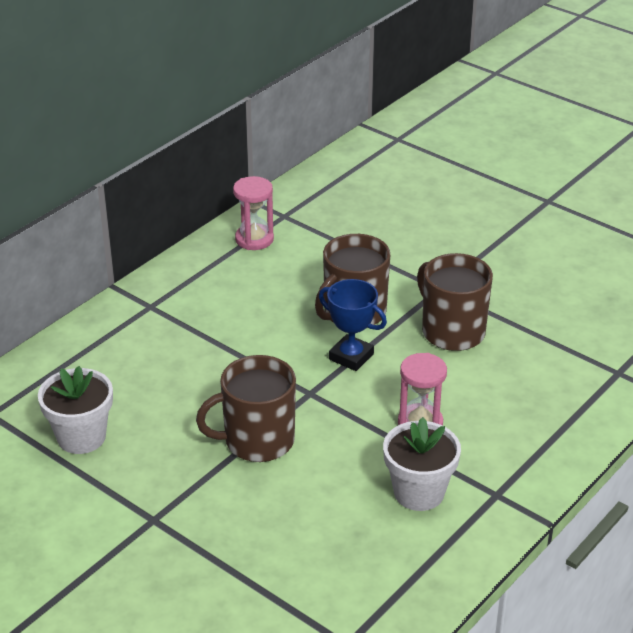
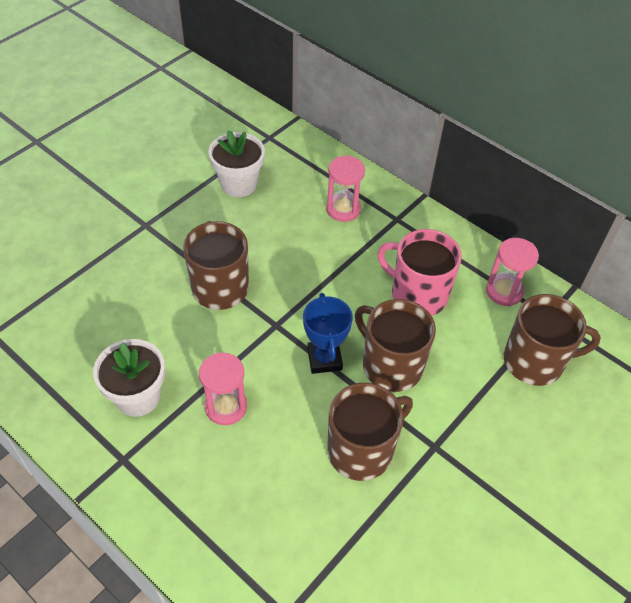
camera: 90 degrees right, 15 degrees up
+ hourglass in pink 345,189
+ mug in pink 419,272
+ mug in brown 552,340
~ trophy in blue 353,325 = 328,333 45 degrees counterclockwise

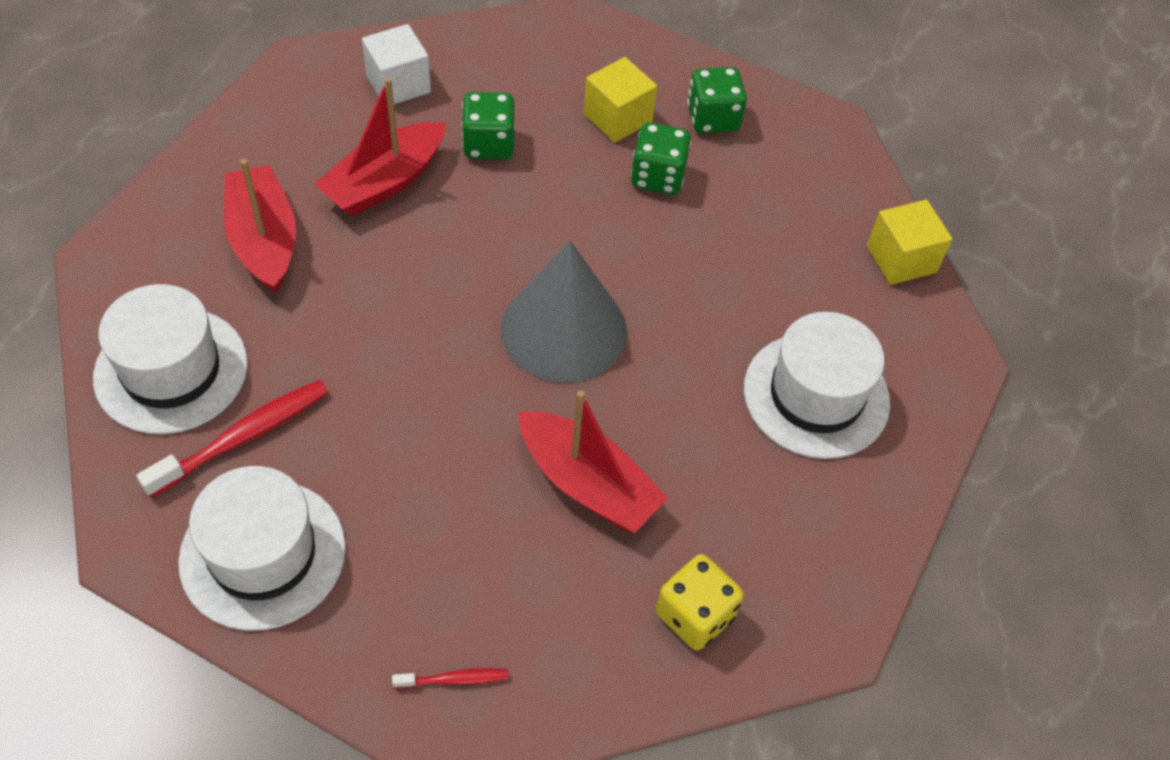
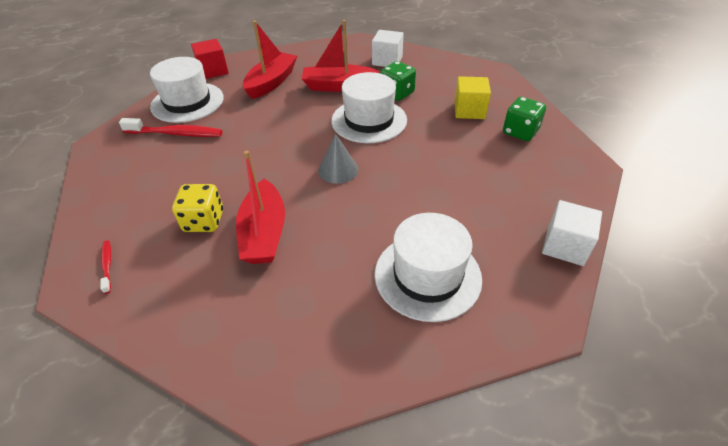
camera: 50 degrees right, 10 degrees down
- dice in green 661,158
+ cube in red 210,59
~ hat in white 262,548 to 369,107
~ dice in yellow 700,602 to 197,208
~ cube in yellow 910,242 to cube in white 572,233
~ toothbrush in red 450,678 = 105,267 150 degrees counterclockwise
~ cone in grey 563,311 = 338,159 x0.54

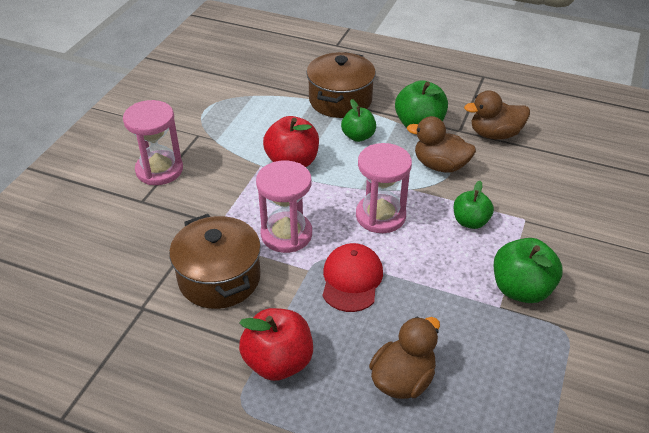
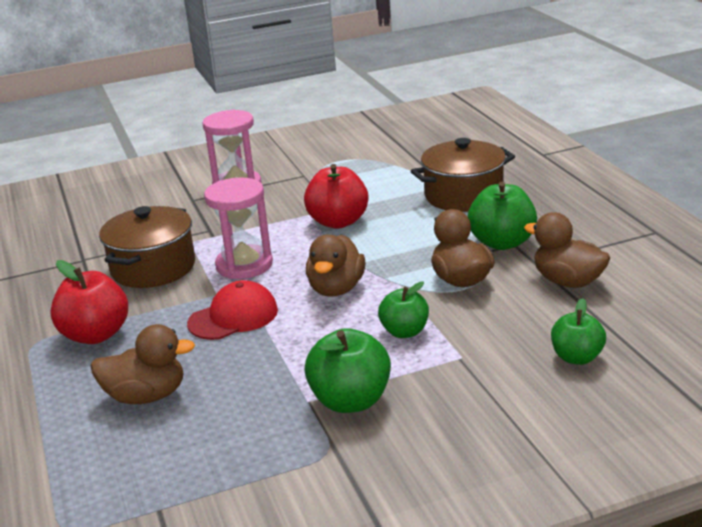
camera: 50 degrees right, 15 degrees down
~ apple in green 358,120 to 578,331
~ hourglass in pink 384,188 to duck in brown 336,265

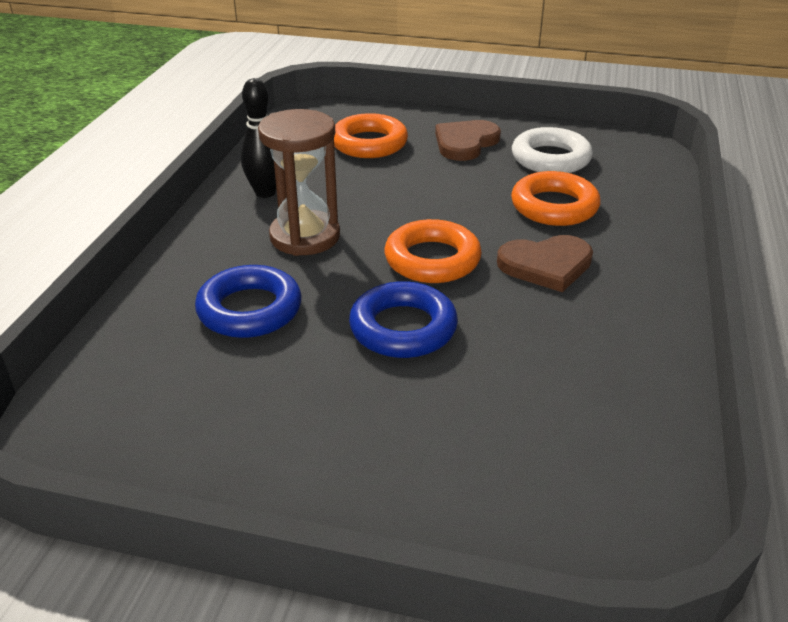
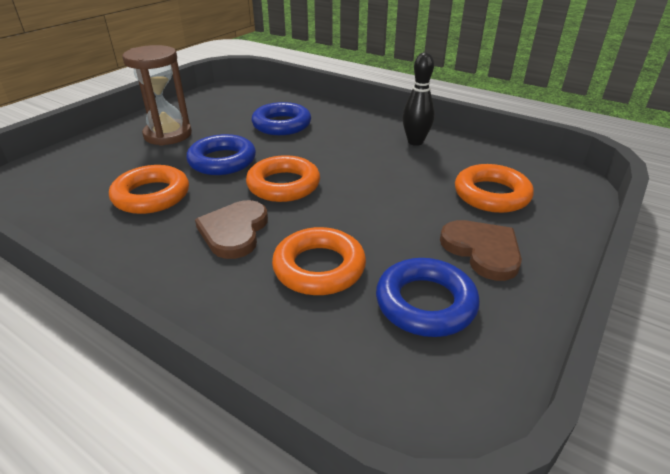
camera: 110 degrees right, 0 degrees up
+ ring in orange 149,189
~ hourglass in brown 299,182 to 157,95
~ ring in white 552,150 to ring in blue 428,297

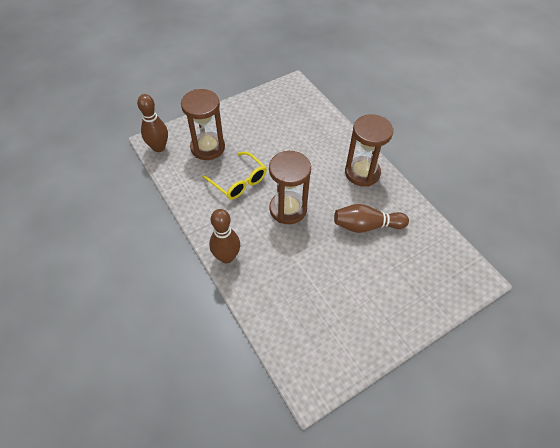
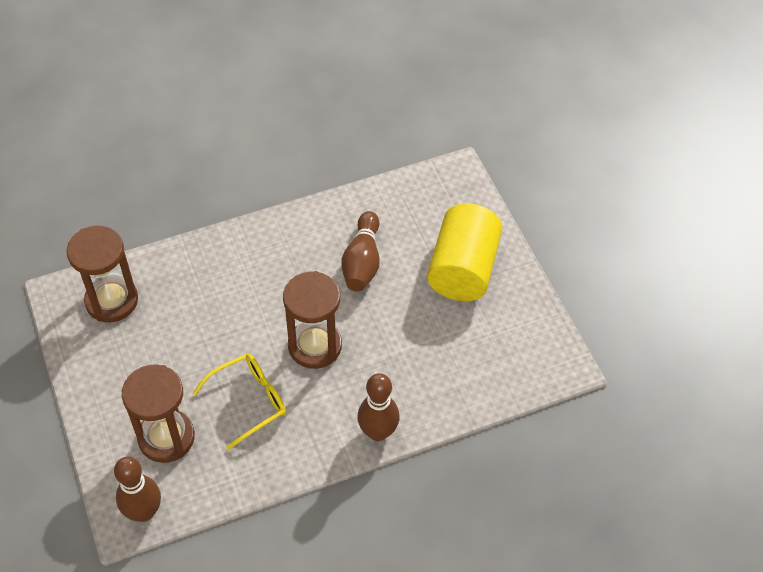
camera: 80 degrees left, 0 degrees up
+ cylinder in yellow 464,252
~ hourglass in brown 369,150 to 102,274

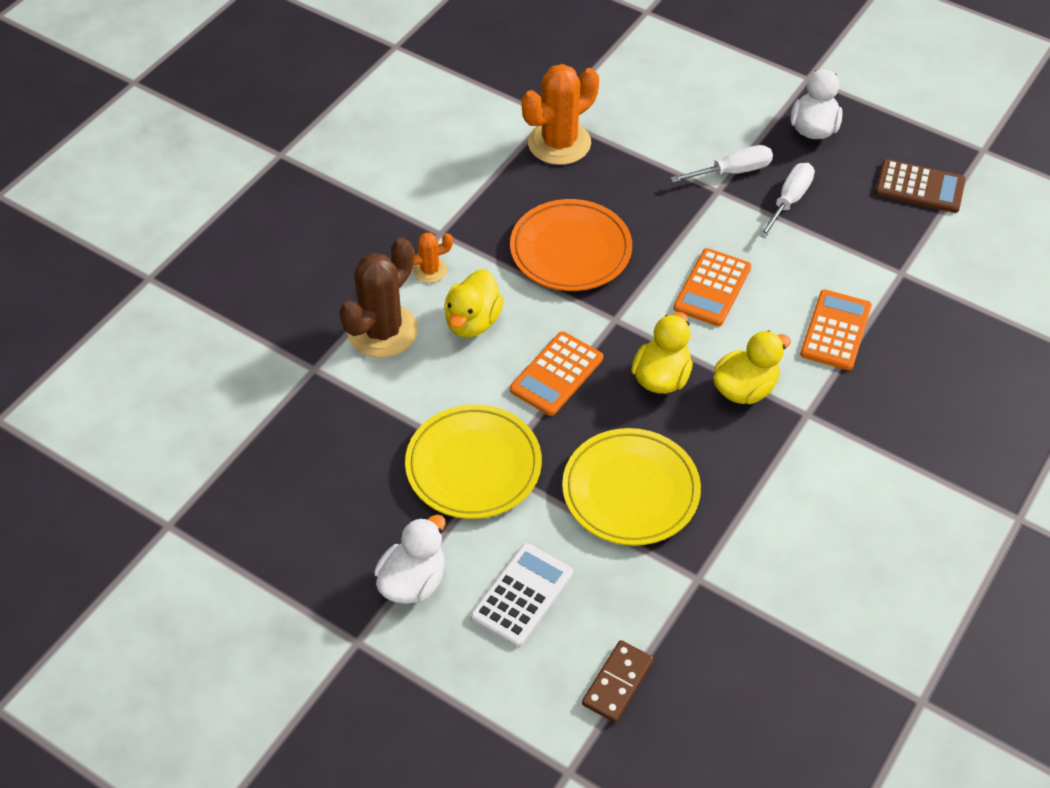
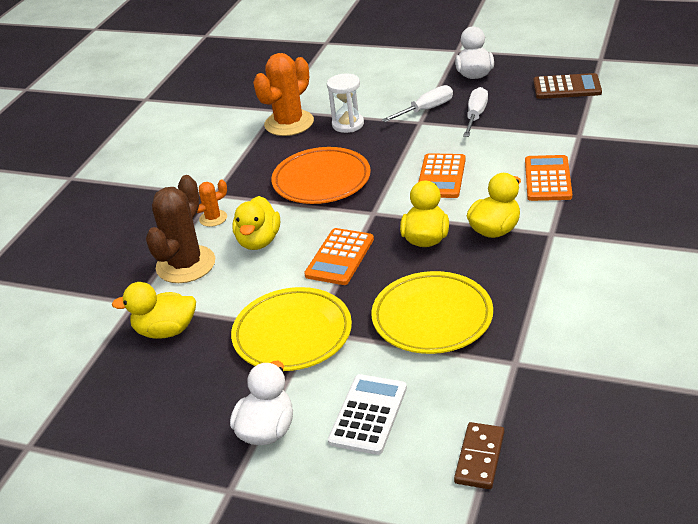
camera: 10 degrees left, 15 degrees down
+ duck in yellow 154,310
+ hourglass in white 345,103

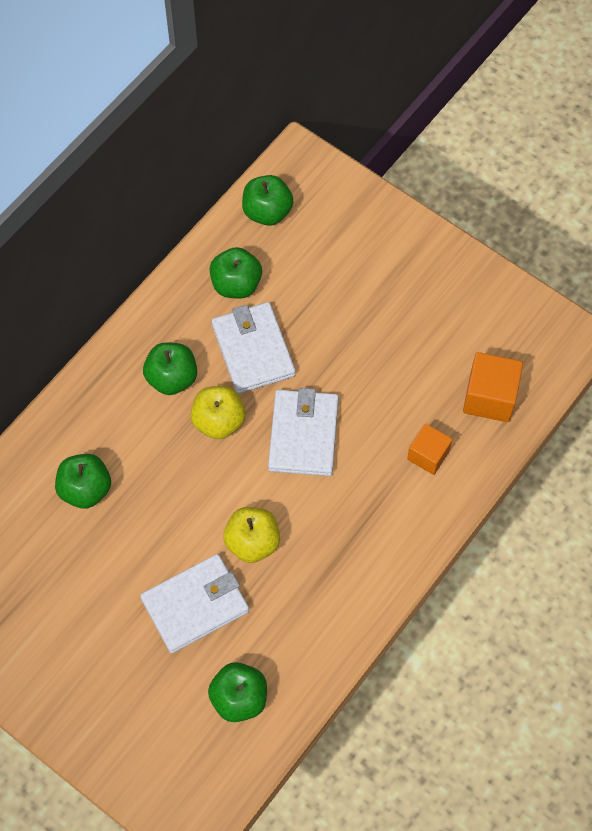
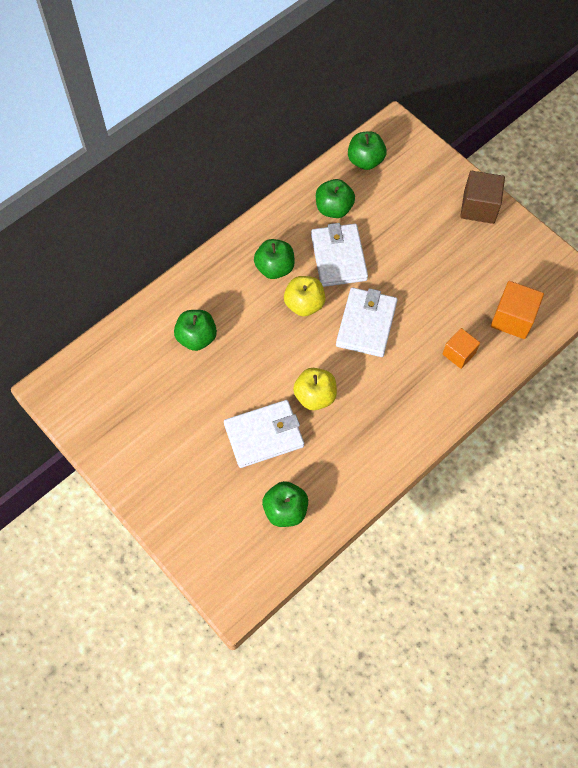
camera: 10 degrees right, 0 degrees up
+ cube in brown 482,197

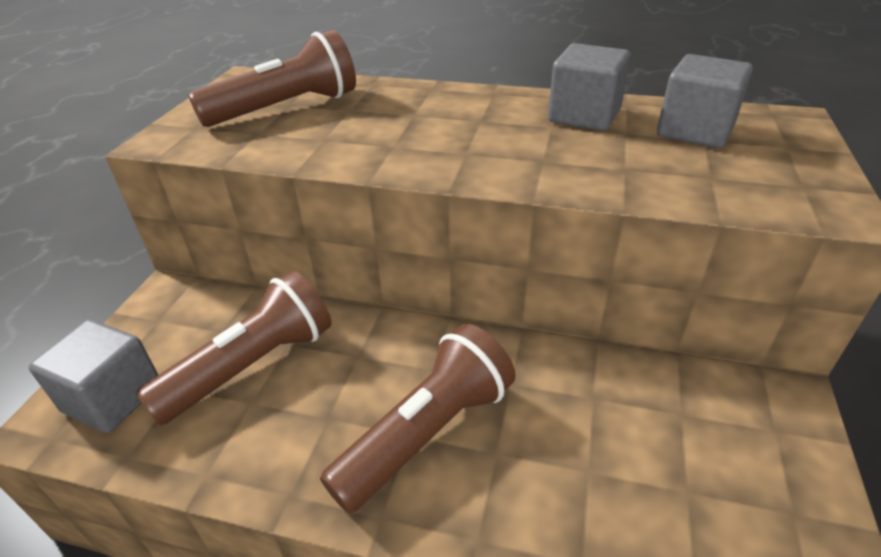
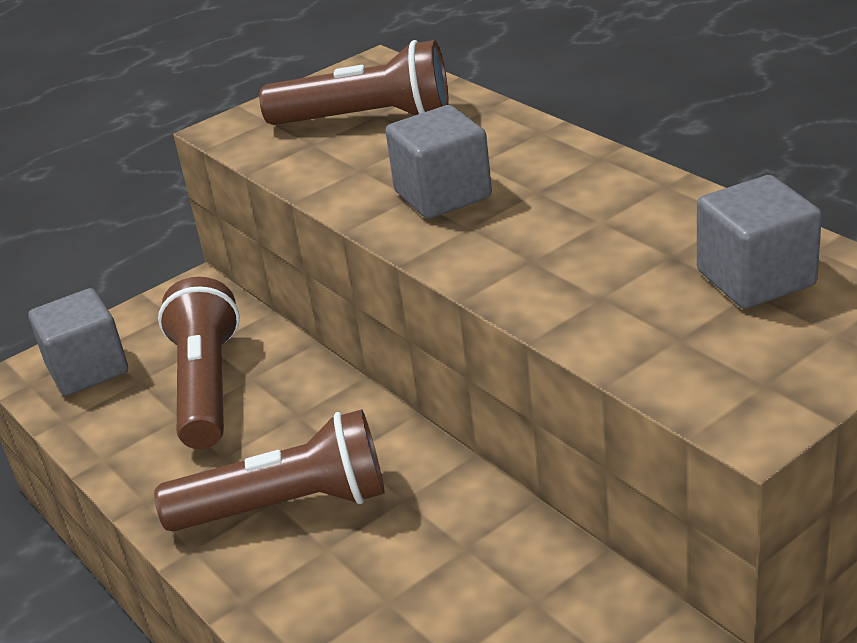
camera: 40 degrees right, 5 degrees down
~ cube in grey 589,87 to 438,162
~ flashlight in brown 234,347 = 199,363 90 degrees counterclockwise

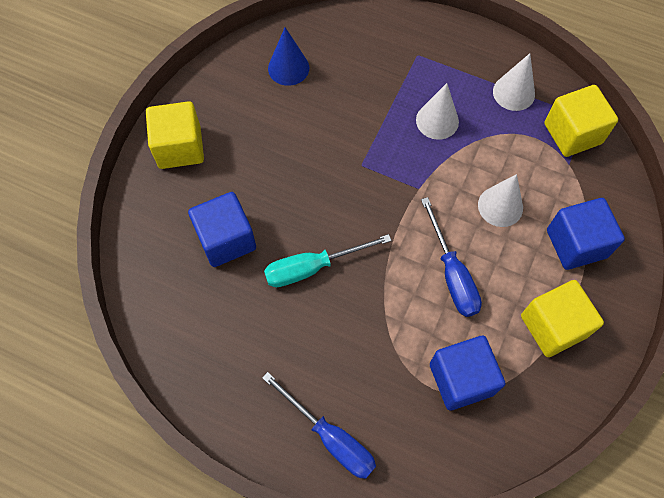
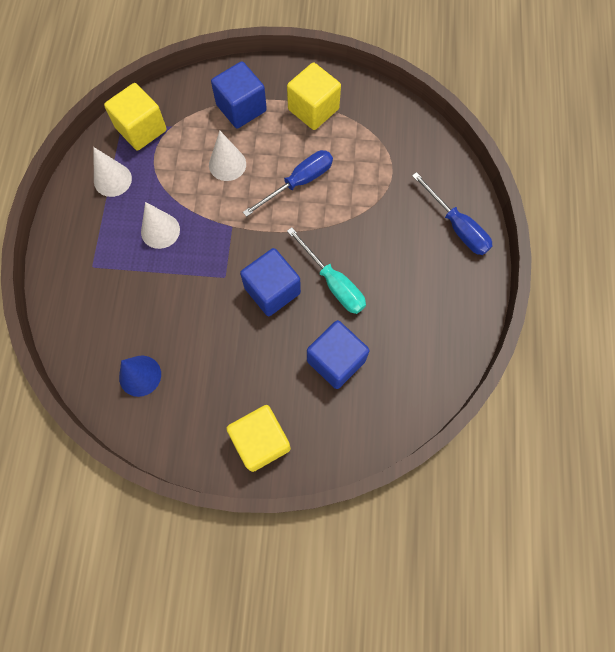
camera: 110 degrees left, 5 degrees up
~ cube in blue 467,373 to 270,282
~ screwdriver in blue 319,425 = 452,213 120 degrees clockwise

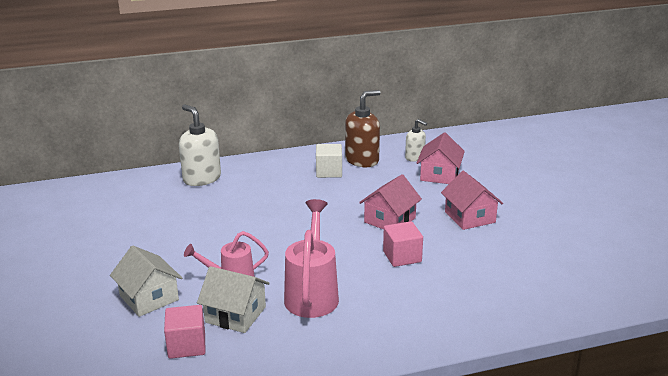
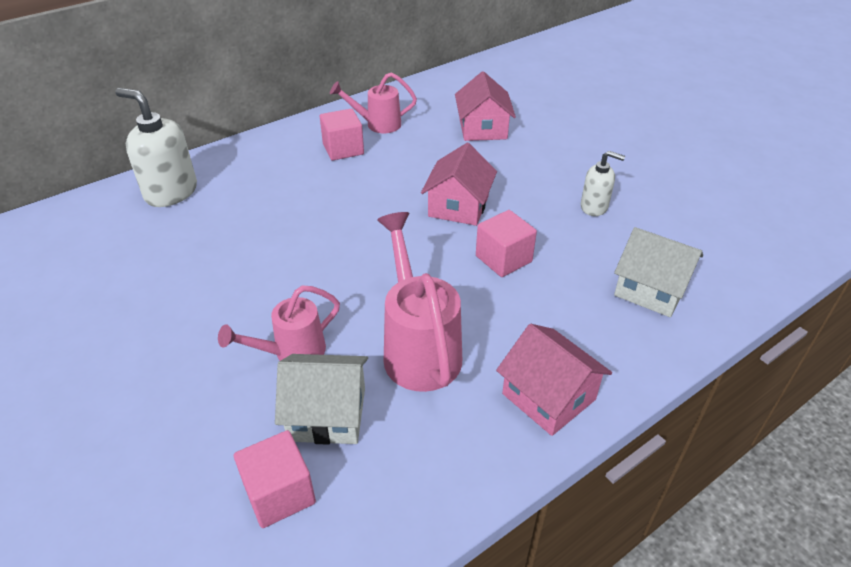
camera: 20 degrees left, 15 degrees up
~ house in white 146,281 to 658,272
~ soap dispenser in white 416,140 to 603,183
~ house in pink 472,200 to 554,380
~ soap dispenser in brown 363,128 to watering can in pink 373,102
~ cube in white 329,161 to cube in pink 342,135

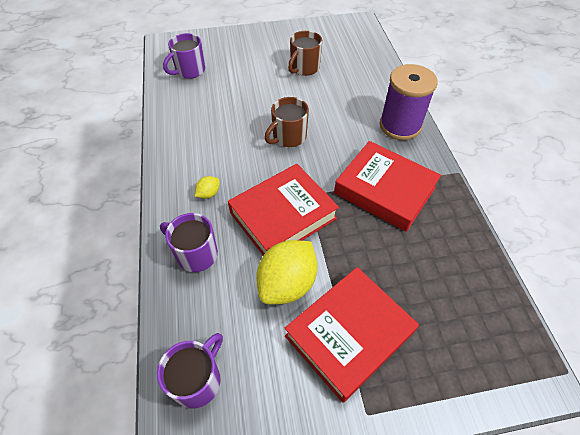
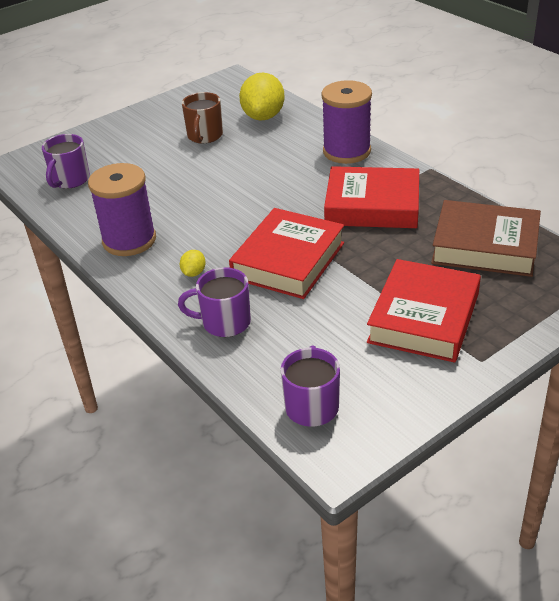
camera: 25 degrees left, 15 degrees down
- mug in brown 286,122
+ spool in purple 122,209
+ book in brown 486,238
~ lemon in yellow 286,272 to 262,96

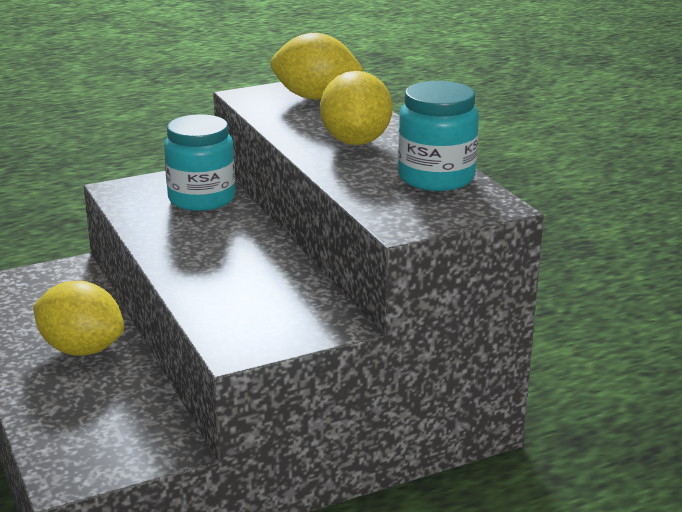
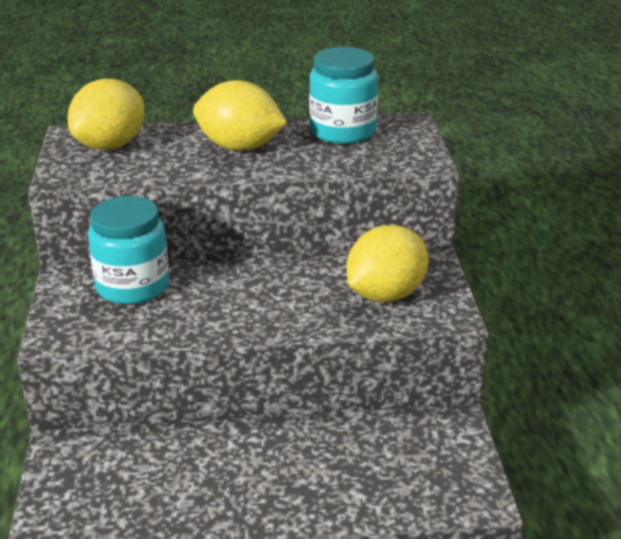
camera: 70 degrees left, 5 degrees up
~ lemon in yellow 78,318 to 388,263

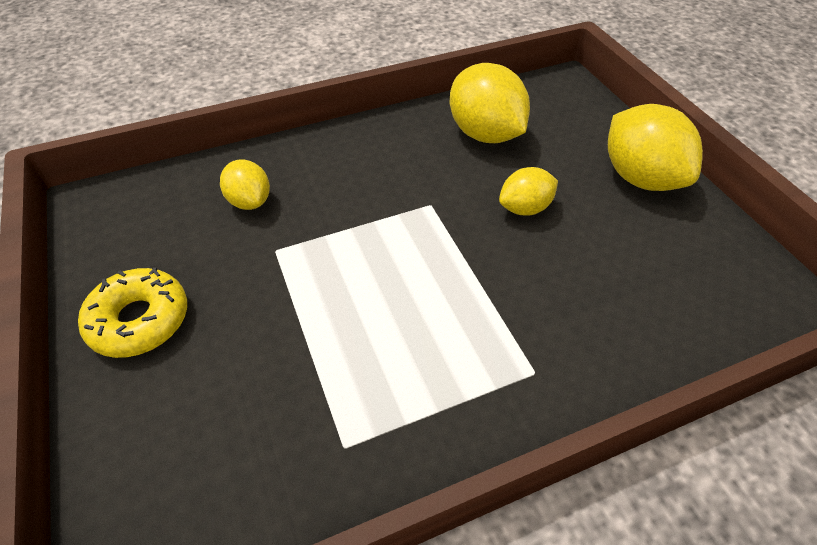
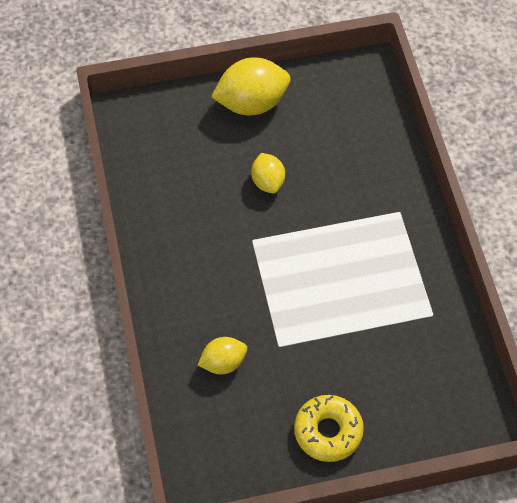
camera: 80 degrees left, 10 degrees up
- lemon in yellow 490,103

